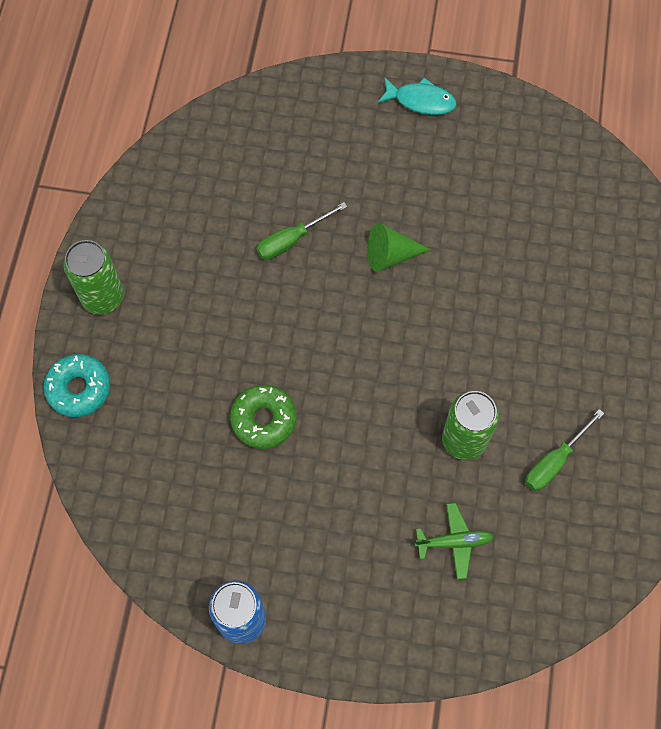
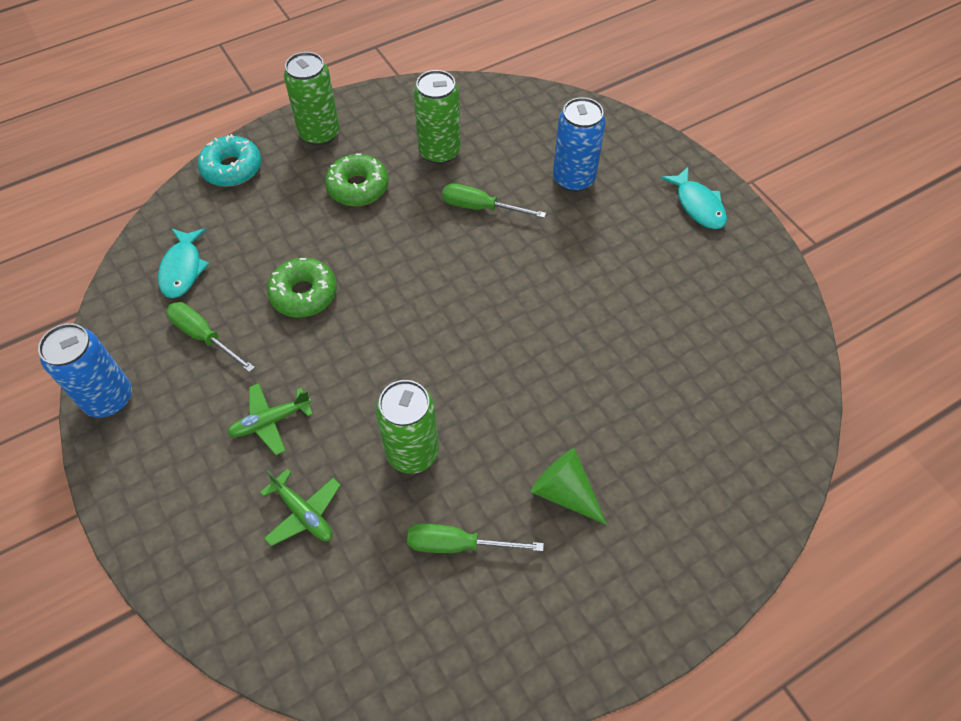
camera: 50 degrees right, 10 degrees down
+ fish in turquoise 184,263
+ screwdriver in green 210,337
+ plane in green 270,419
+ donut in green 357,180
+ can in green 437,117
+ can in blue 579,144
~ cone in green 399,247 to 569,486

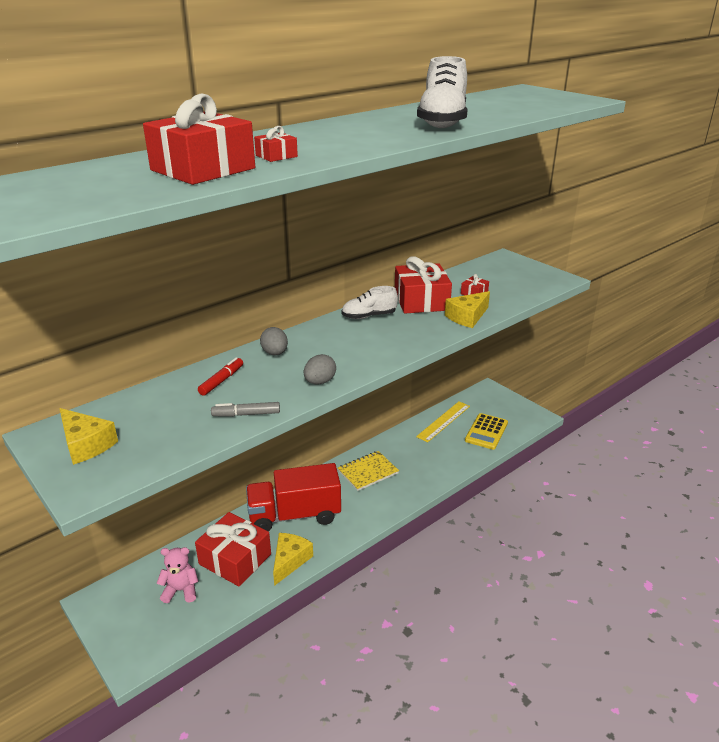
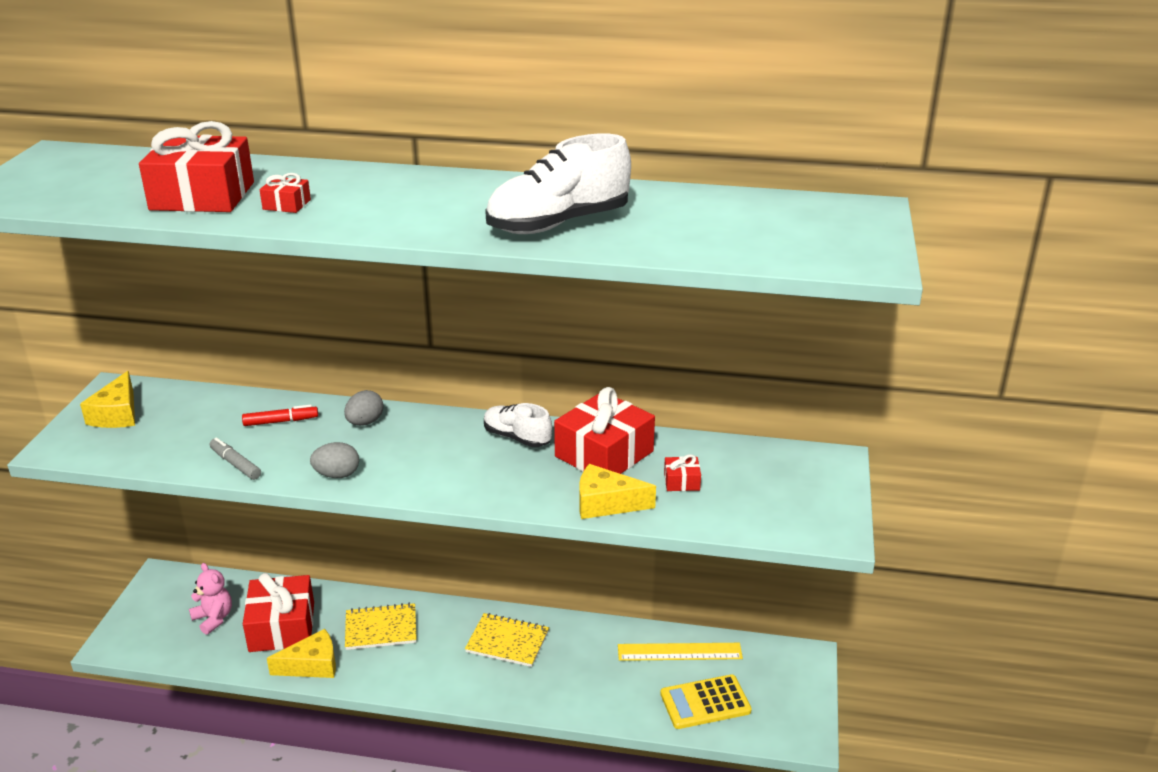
camera: 50 degrees right, 0 degrees up
~ truck in red 293,497 to notebook in yellow 381,626

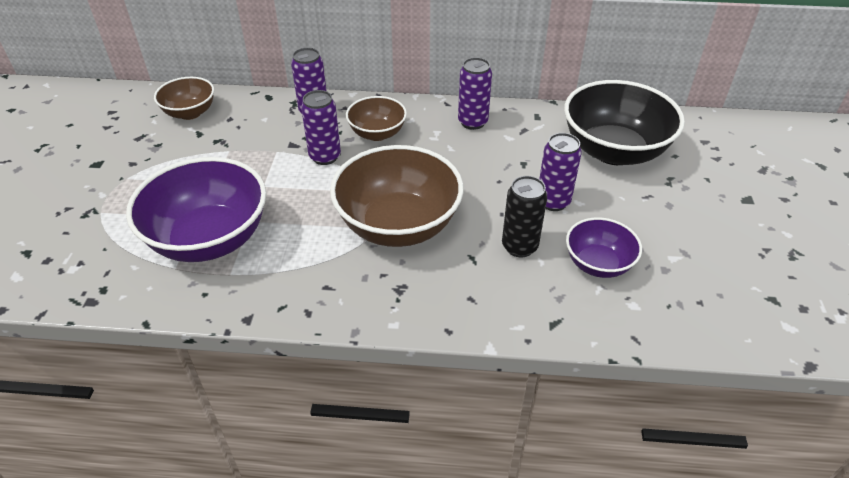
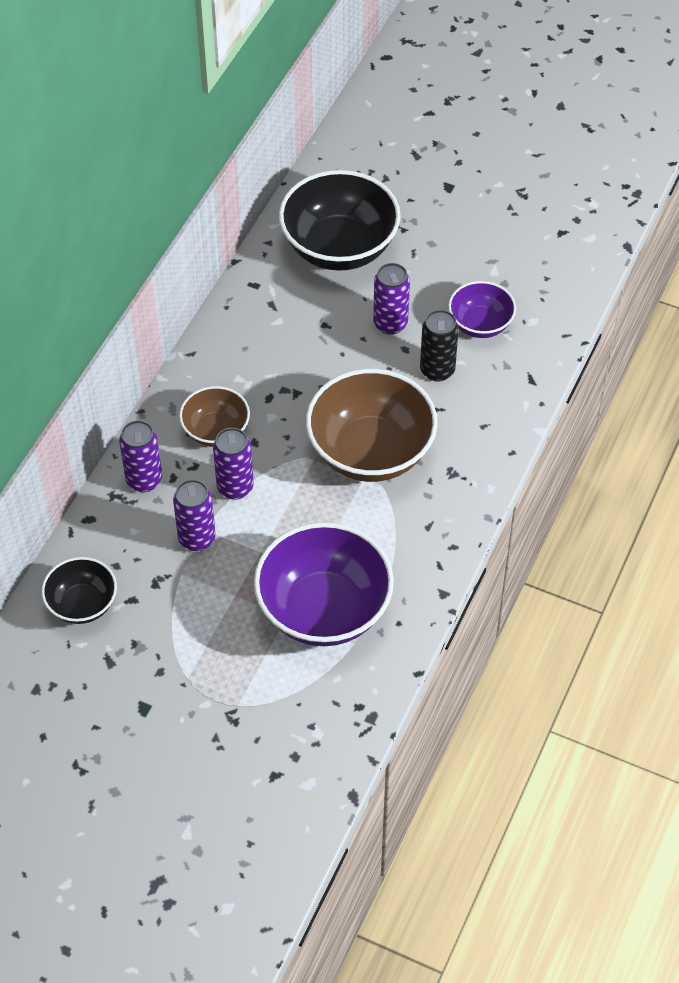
camera: 70 degrees left, 10 degrees up
~ can in purple 475,93 to 194,515
~ bowl in brown 184,98 to bowl in black 79,590

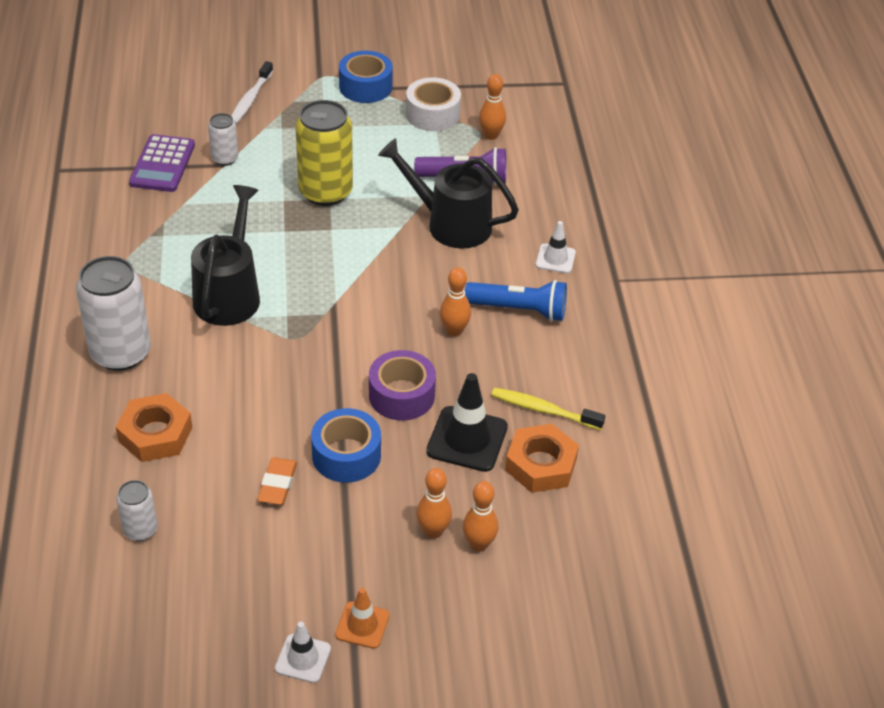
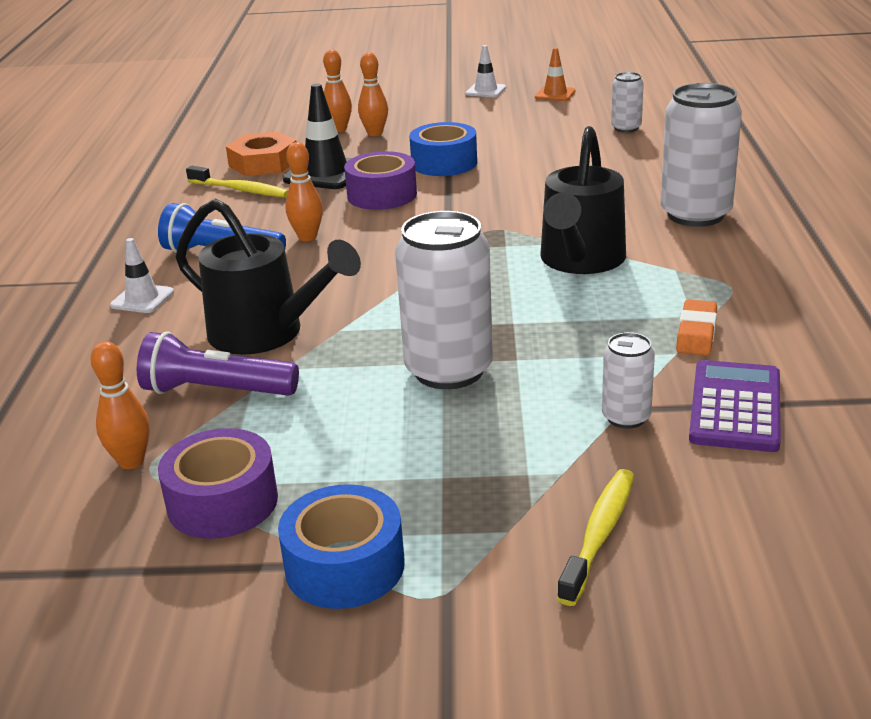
camera: 170 degrees left, 15 degrees down
- nut in orange 154,427
~ eraser in orange 277,481 to 696,327
~ traffic cone in orange 362,618 to 555,74
~ toothbrush in white 252,92 to toothbrush in yellow 595,537
~ can in yellow 324,153 to can in white 444,300
~ tape in white 433,104 to tape in purple 218,483

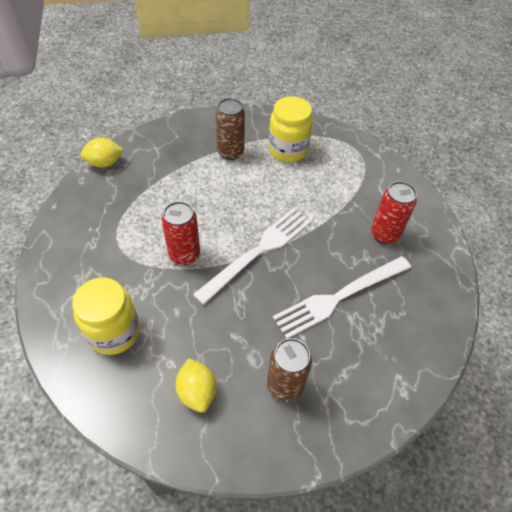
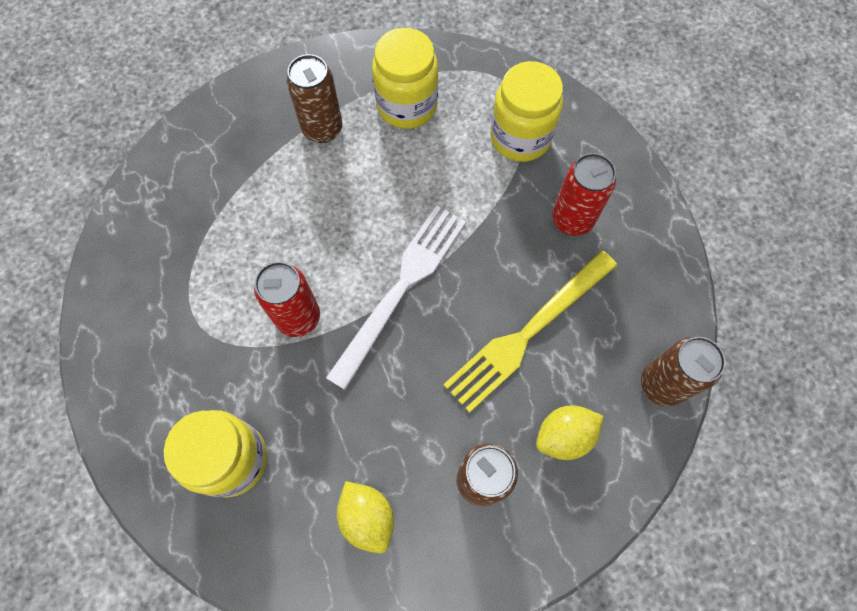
camera: 10 degrees left, 15 degrees up
+ jar in yellow 526,111
+ can in brown 683,372
~ lemon in yellow 102,153 to 570,432
~ fork in white 342,297 to fork in yellow 530,332

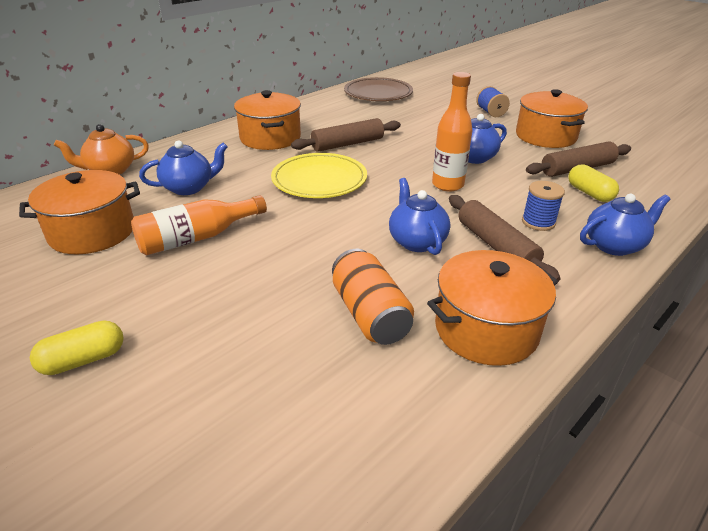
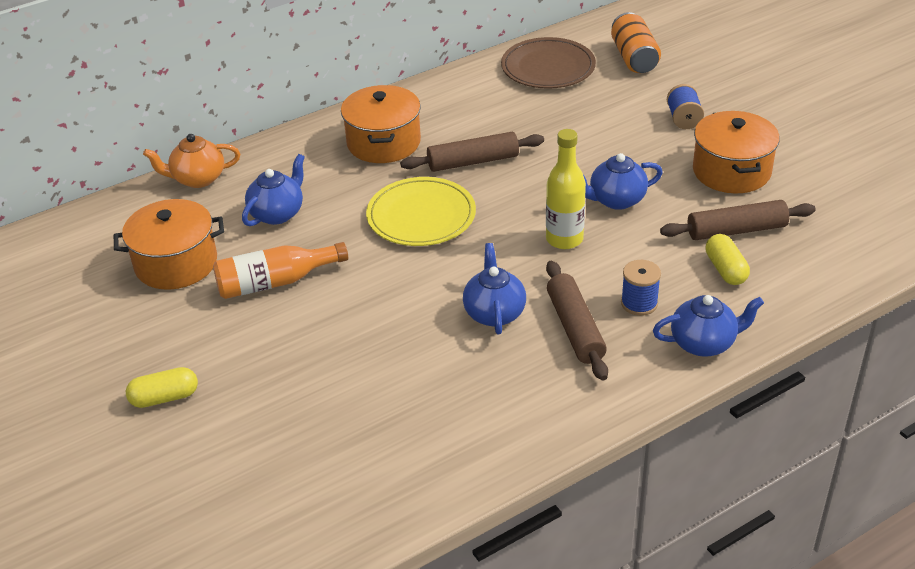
camera: 15 degrees right, 5 degrees up
- pot in orange 492,308
~ can in orange 373,297 to 636,42
~ bottle in orange 452,132 to bottle in yellow 566,189
~ teapot in blue 183,167 = 273,190 45 degrees counterclockwise

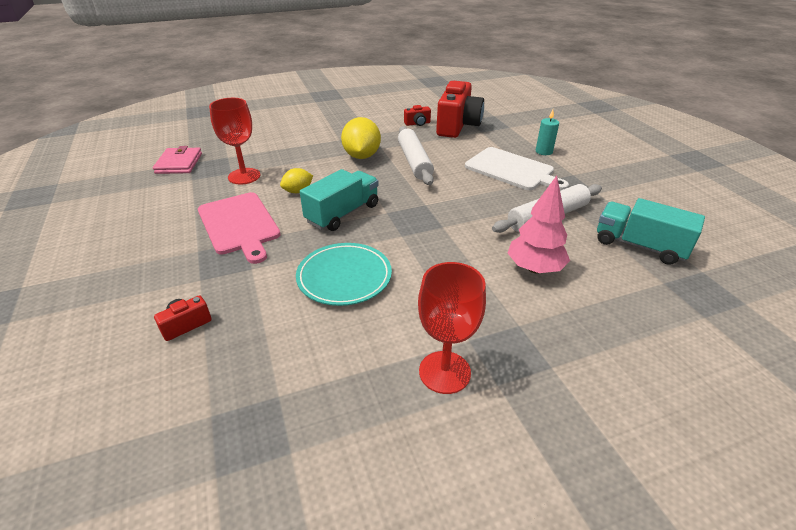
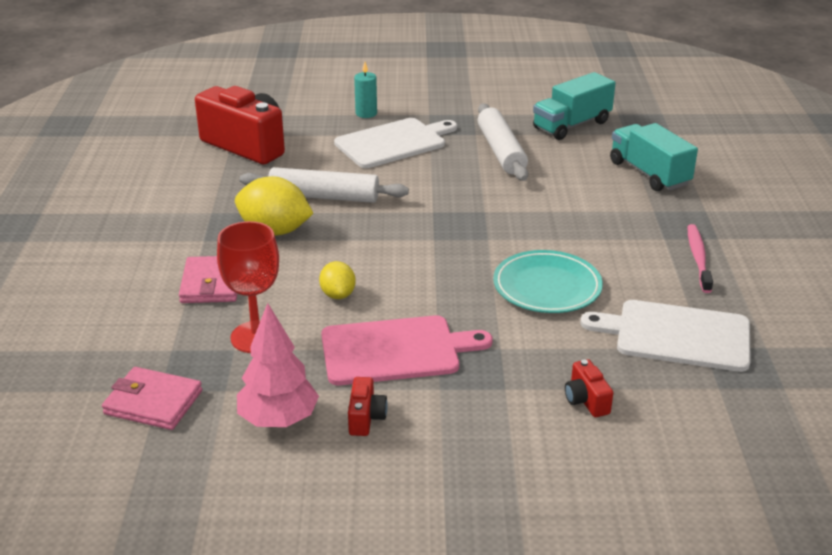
camera: 70 degrees left, 5 degrees down
+ wallet in pink 208,279
+ cutting board in white 665,336
~ truck in turquoise 339,200 to 654,157
~ camera in red 417,115 to 368,406
~ tree in pink 539,224 to 278,365
~ goblet in red 452,328 to toothbrush in pink 700,258

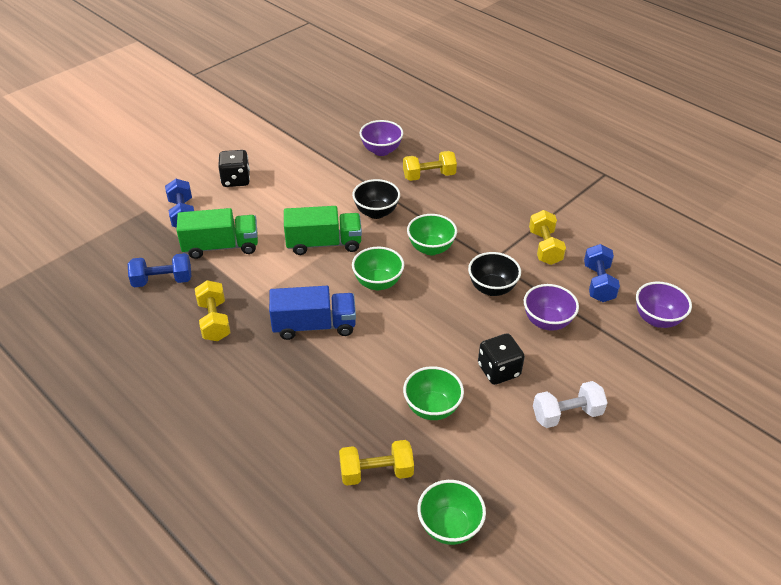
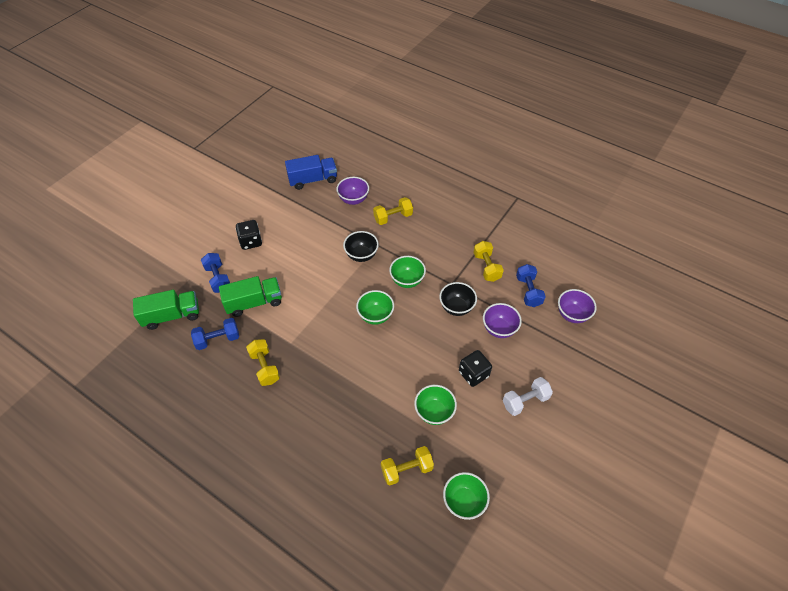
camera: 10 degrees left, 10 degrees up
~ truck in blue 312,313 to 311,172
~ truck in green 323,230 to 166,310

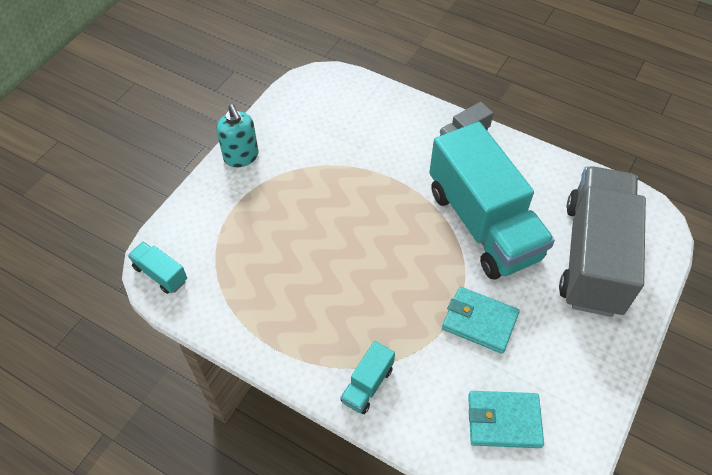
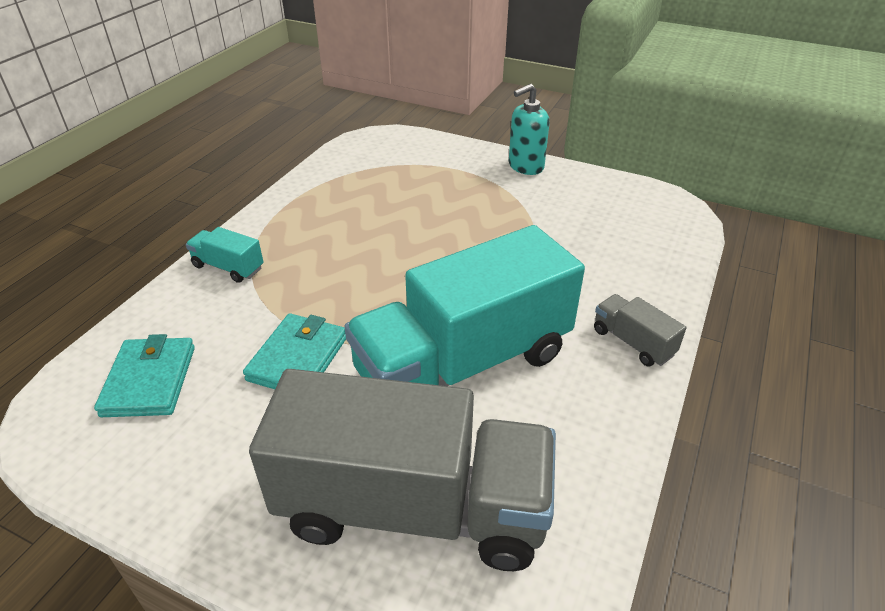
camera: 85 degrees right, 15 degrees down
- truck in turquoise 157,267

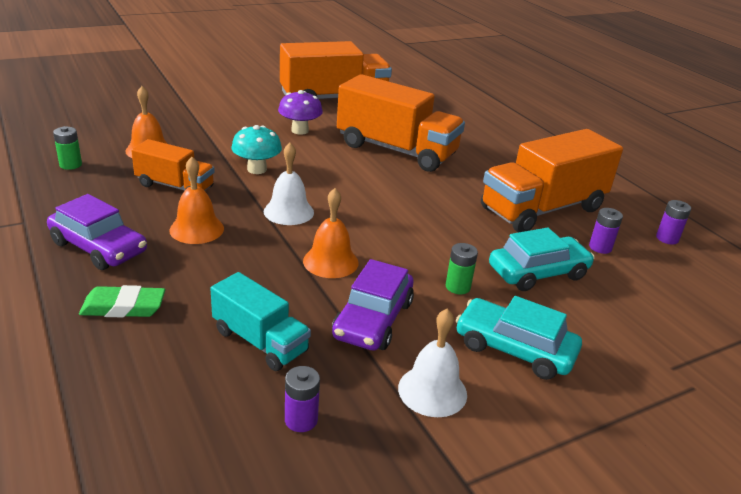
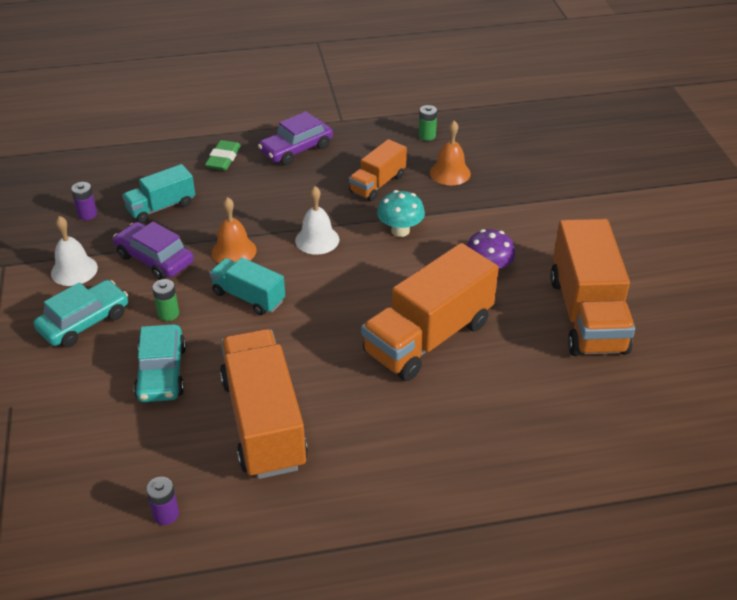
camera: 110 degrees right, 10 degrees up
- bell in orange 196,200
- battery in purple 606,231
+ truck in turquoise 247,286

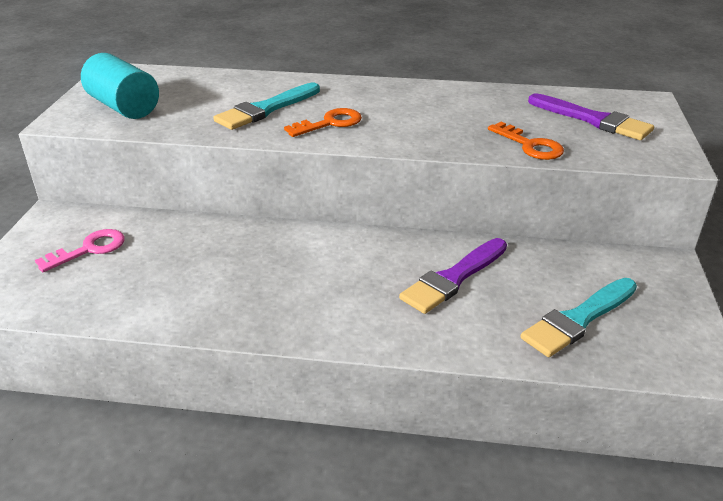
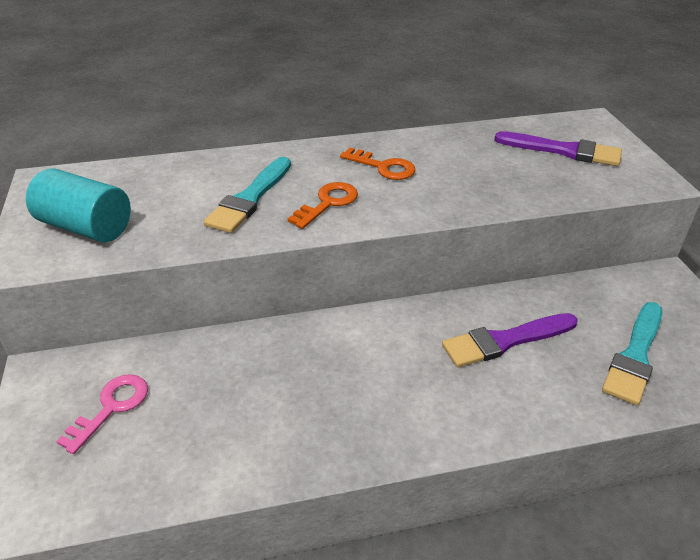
camera: 20 degrees left, 5 degrees up
~ key in orange 526,141 to 377,164
~ brush in purple 453,276 = 510,340 45 degrees clockwise

